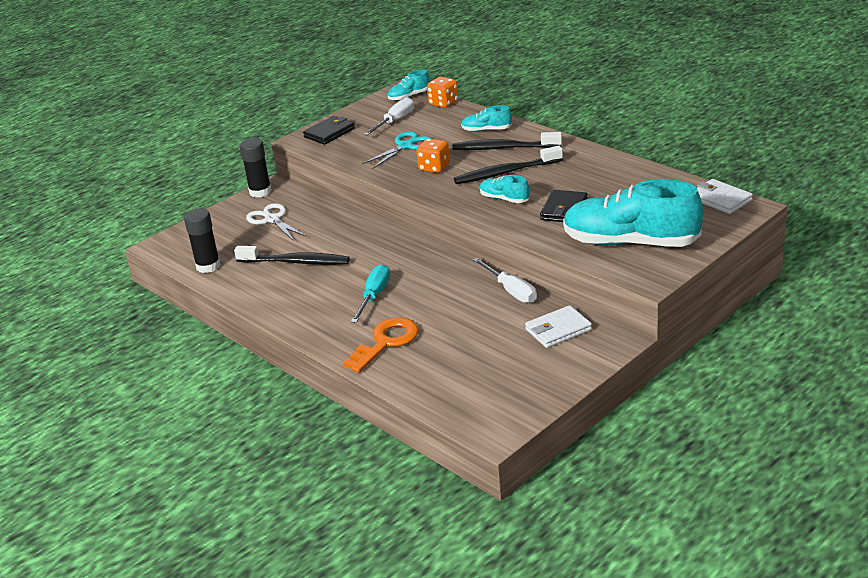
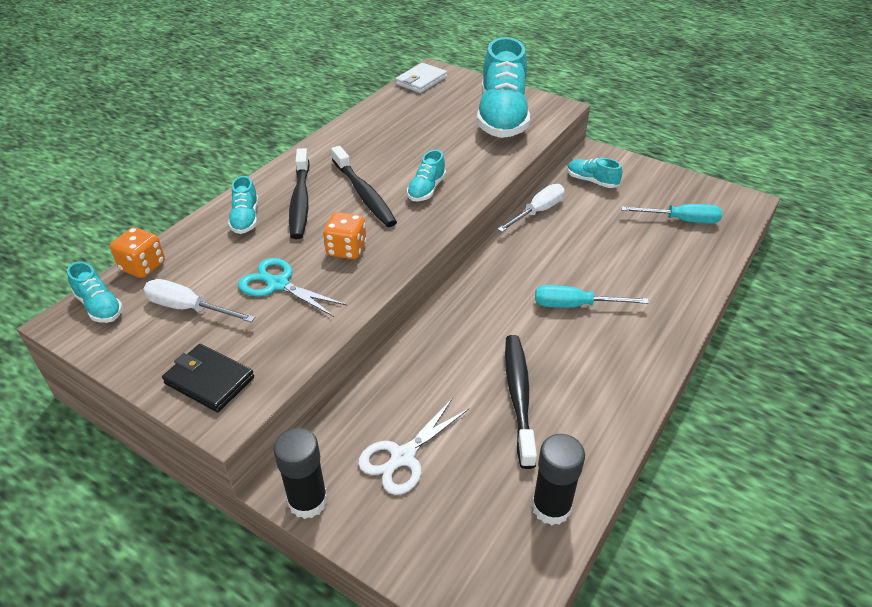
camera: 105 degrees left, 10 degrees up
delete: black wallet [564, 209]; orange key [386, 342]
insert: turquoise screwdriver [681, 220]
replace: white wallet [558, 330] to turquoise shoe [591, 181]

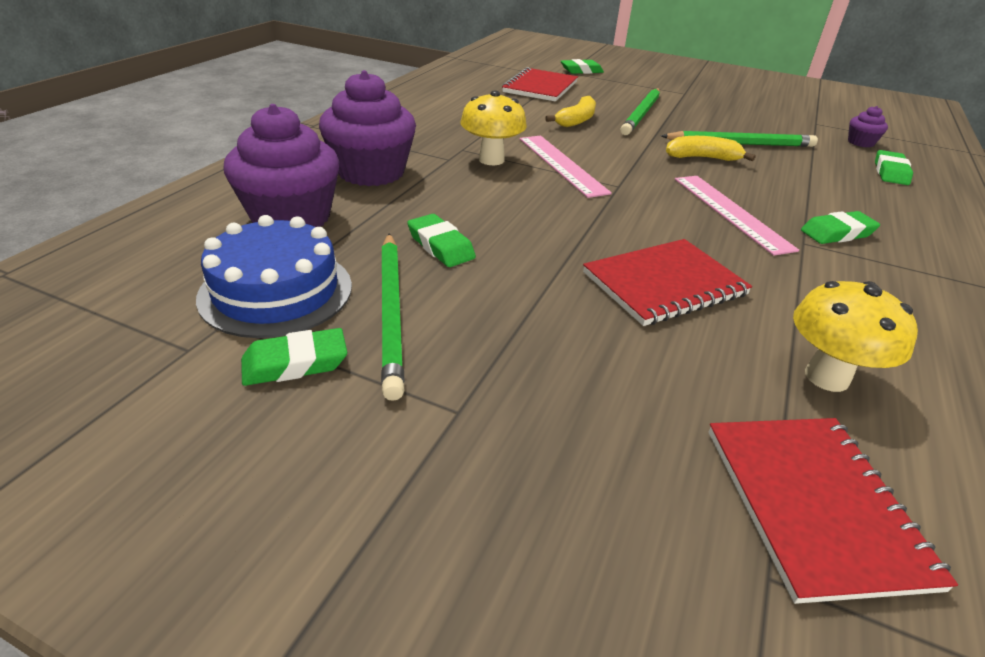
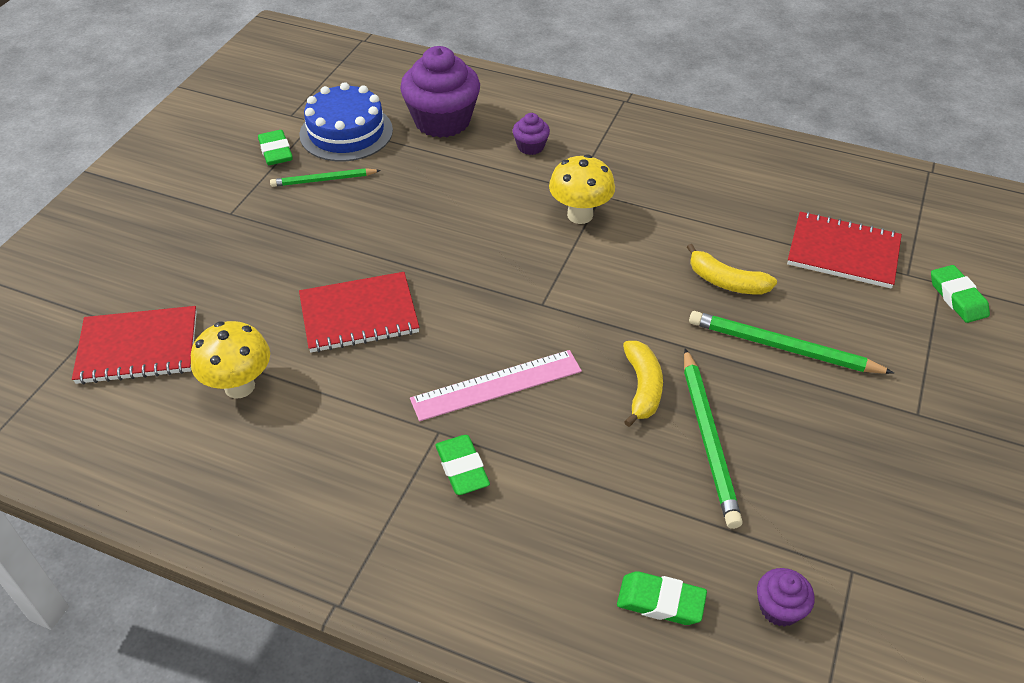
camera: 90 degrees right, 10 degrees up
delete: pink ruler [561, 164]; green eraser [441, 246]
rotate: red notebook [664, 284] = [359, 314] 75 degrees counterclockwise
resize: purple cupcake [371, 172] = [530, 147] x0.46; green pencil [392, 311] = [323, 180] x0.64

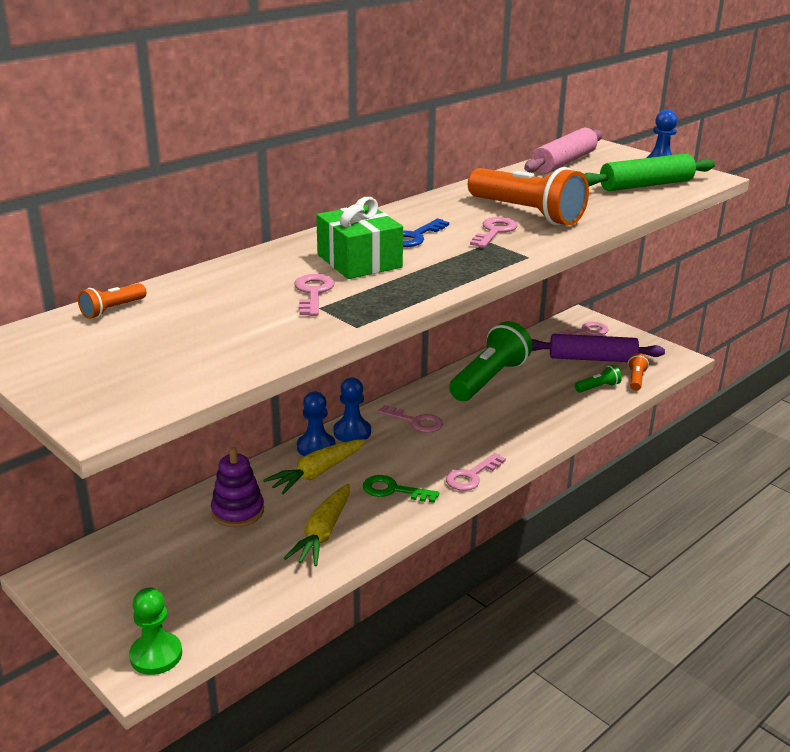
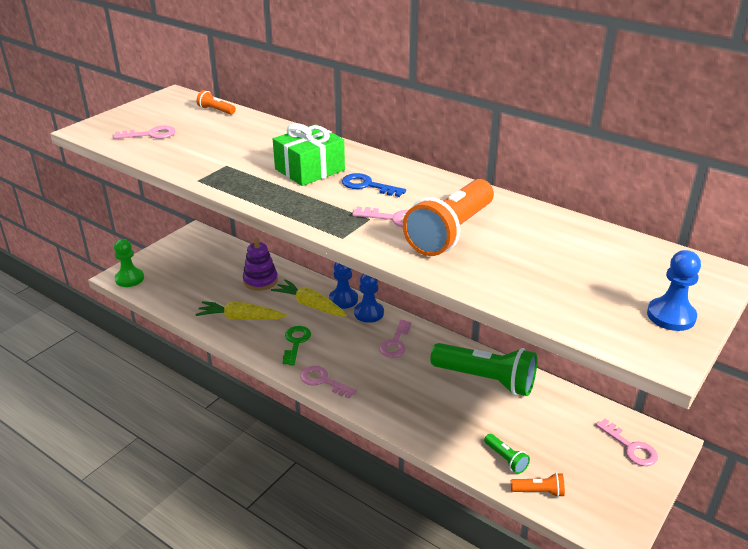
camera: 80 degrees right, 5 degrees up
delete: pink rolling pin [563, 162]; green rolling pin [646, 185]; purple rolling pin [592, 359]
move: pink key [313, 293] to [150, 134]

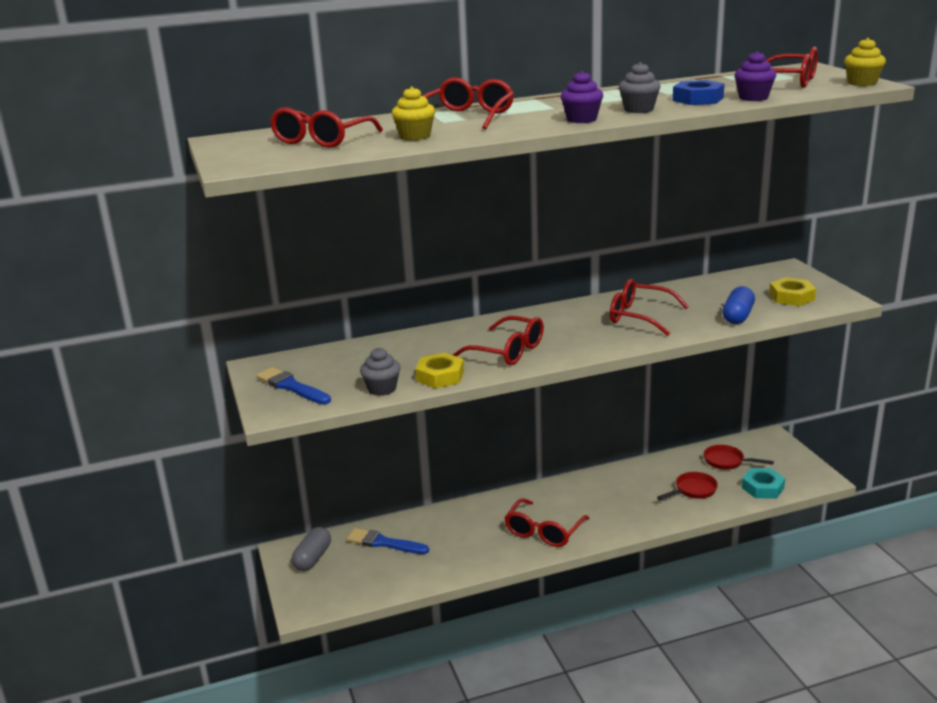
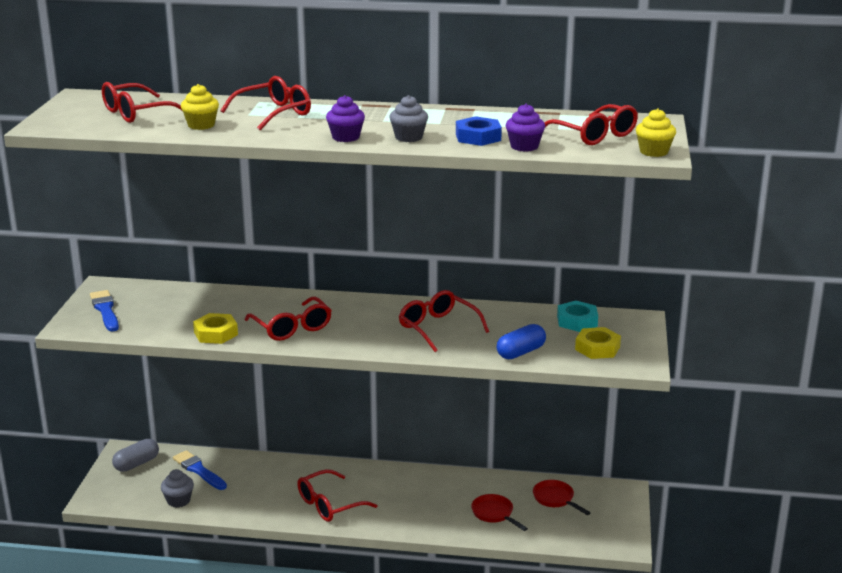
camera: 25 degrees right, 0 degrees up
move: grey cupcake [382, 389] to [178, 500]; turquoise nut [762, 488] to [577, 321]
rotate: red pan [693, 490] = [494, 514] 120 degrees counterclockwise

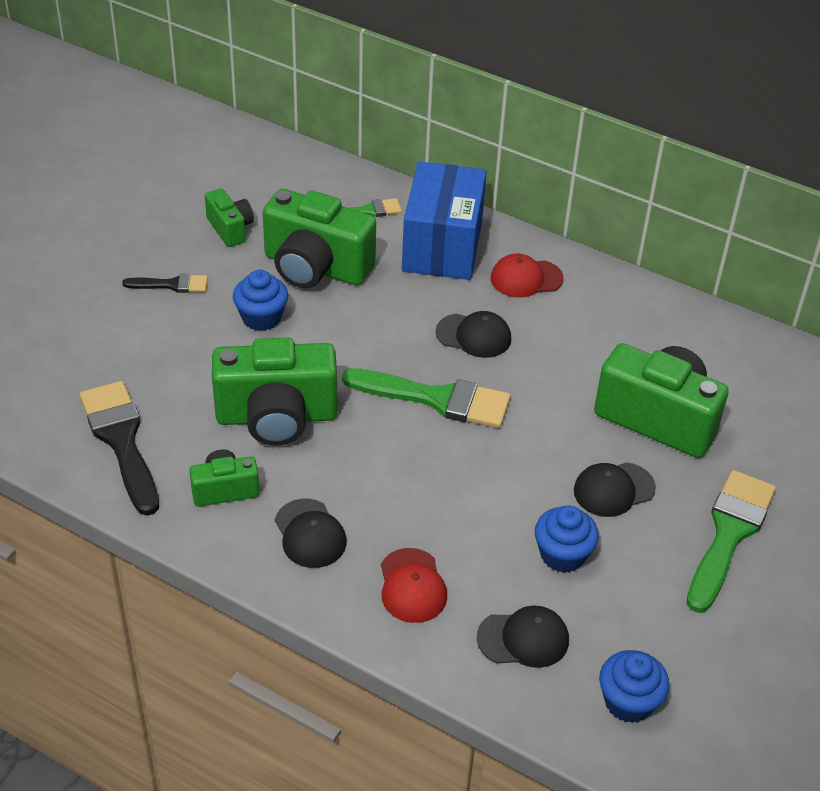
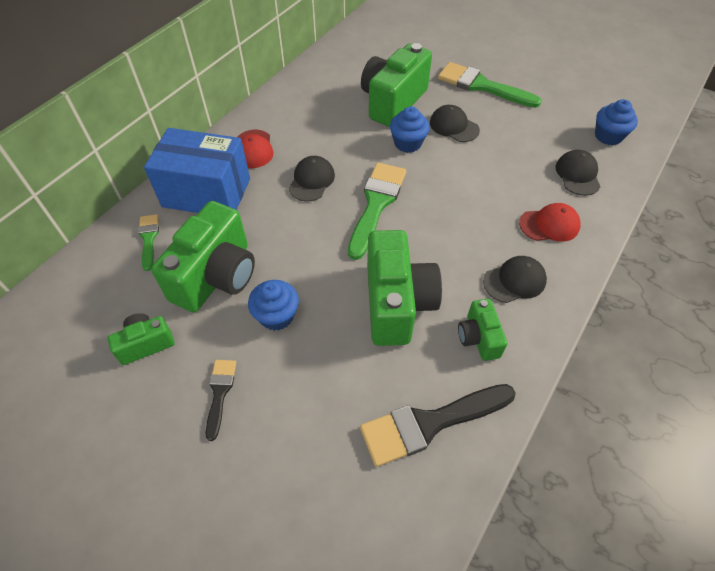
camera: 85 degrees left, 10 degrees up
move: blue cupcake [562, 555] to [408, 143]
rotate: black cap [613, 489] = [454, 126] 150 degrees clockwise

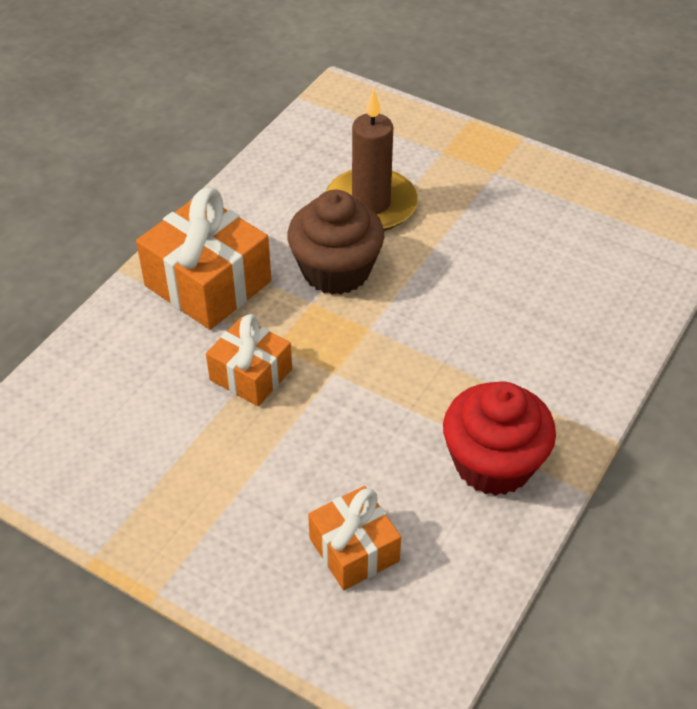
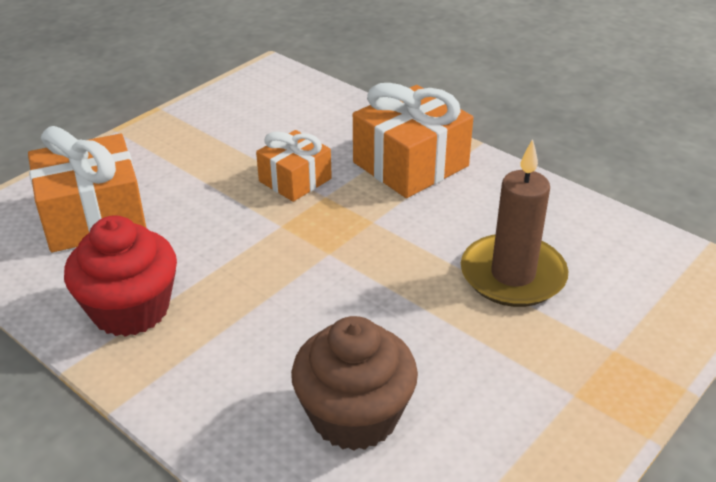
camera: 100 degrees right, 10 degrees down
move: brown cupcake [336, 270] to [354, 416]
resize: orange gift [354, 550] = [93, 217] x1.63

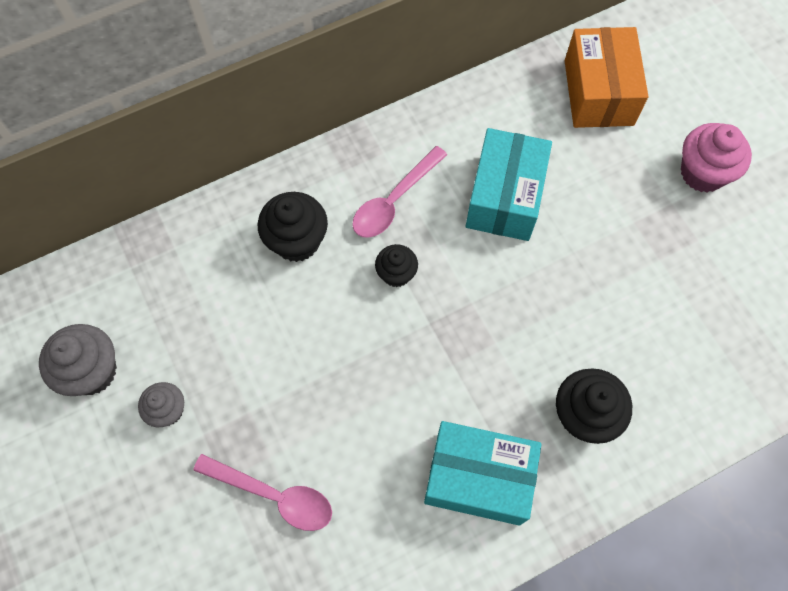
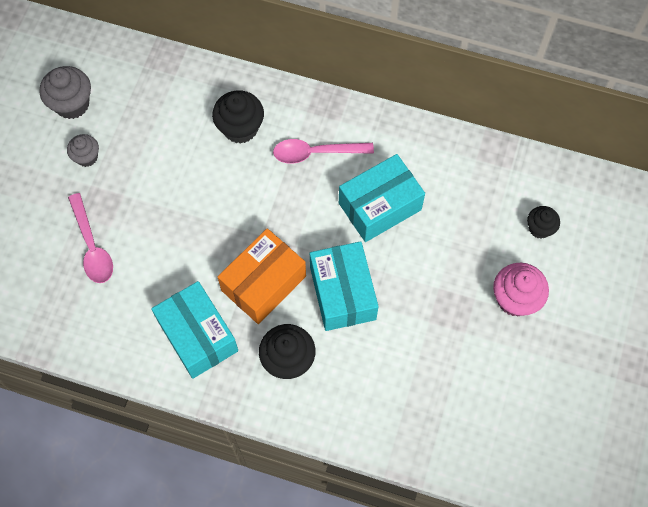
camera: 45 degrees right, 0 degrees up
insert: turquoise box [342, 293]
move: orange box [598, 92] to [263, 283]; black cupcake [396, 274] to [539, 228]

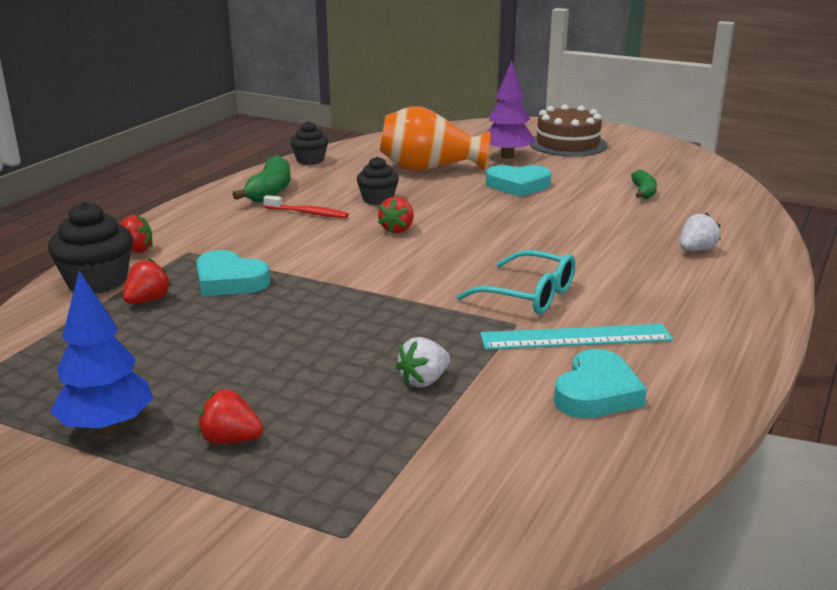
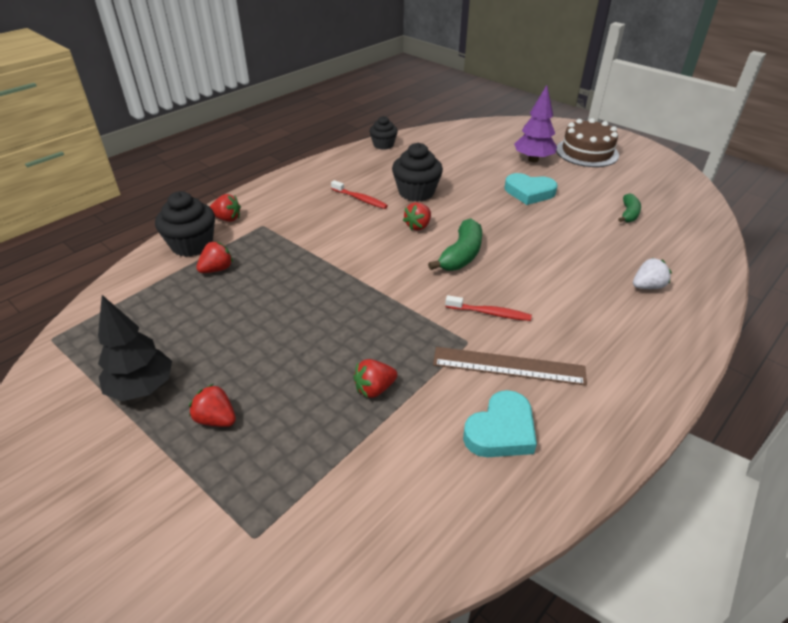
camera: 15 degrees right, 15 degrees up
delete: orange vase [429, 168]; turquoise heart [229, 281]
move: green banana [270, 191] to [461, 255]
replace: turquoise glasses [529, 295] to red toothbrush [490, 313]
recolor: blue tree [107, 427] to black tree [142, 388]; turquoise ruler [575, 337] to brown ruler [508, 366]; white strawberry [424, 380] to red strawberry [374, 389]
resize: black cupcake [378, 199] = [416, 192] x1.56

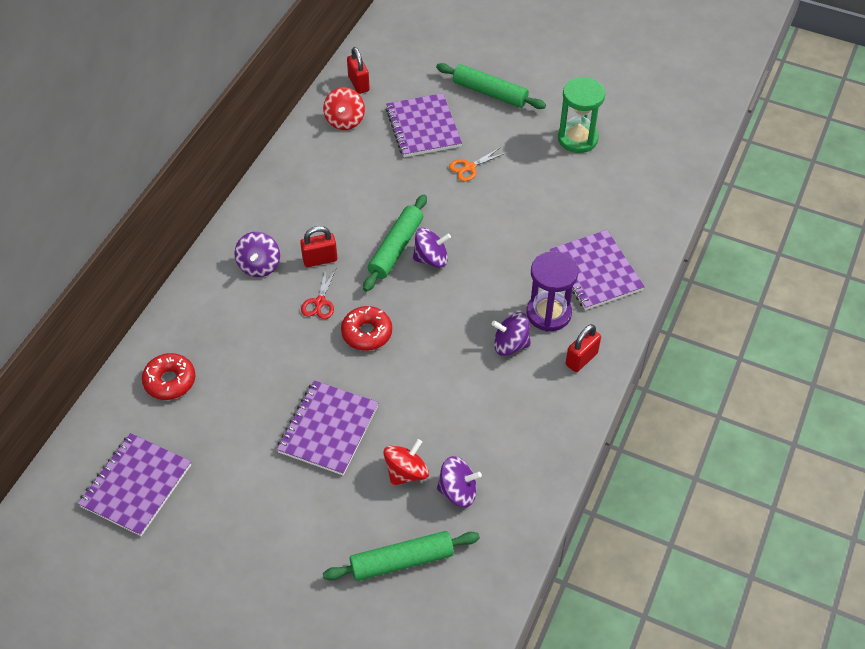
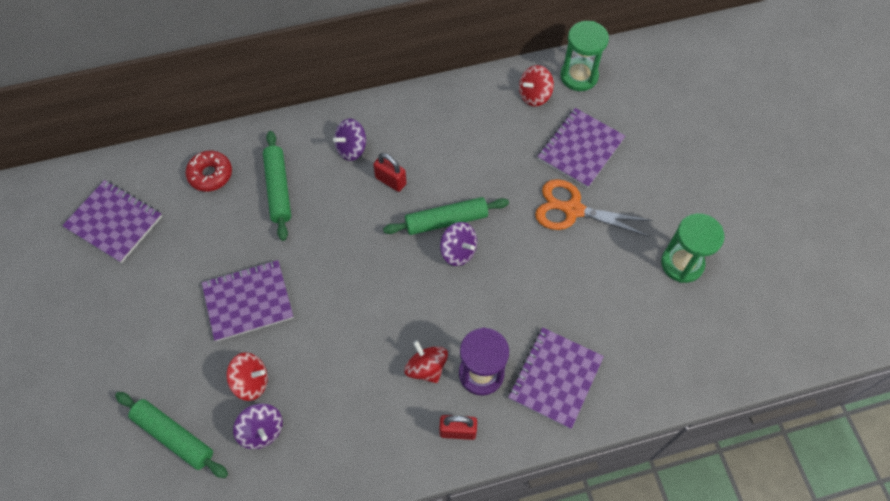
camera: 50 degrees right, 10 degrees up
delete: red scissors [320, 302]; red donut [367, 333]
move: green rolling pin [490, 93] to [278, 189]
replace: red padlock [358, 84] to green hourglass [579, 76]
recolor: purple spinning top [510, 344] to red spinning top [426, 368]
rotate: purple notebook [136, 485] = [114, 222] 45 degrees clockwise
resize: orange scissors [469, 167] = [572, 210] x1.91

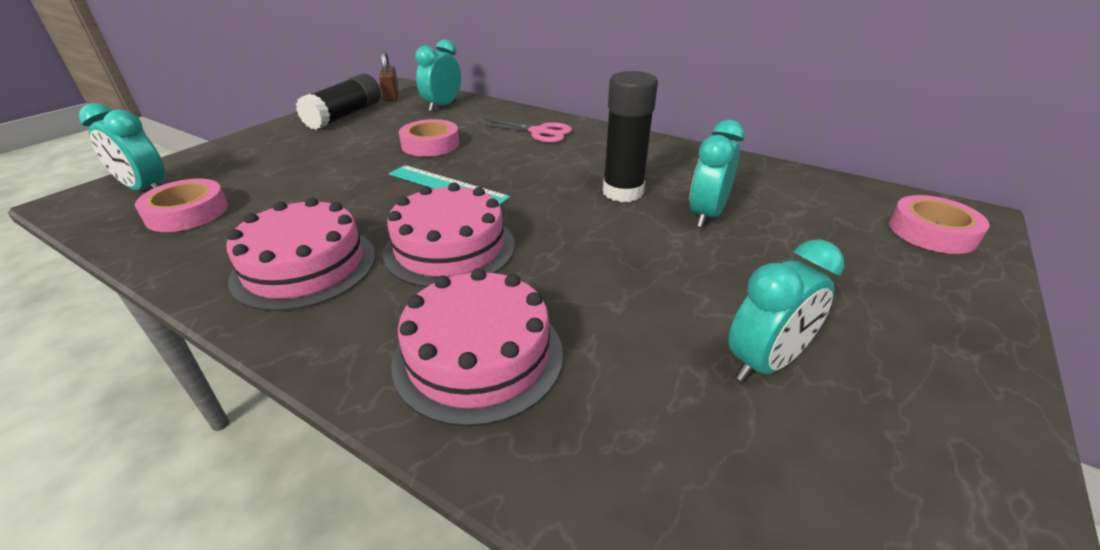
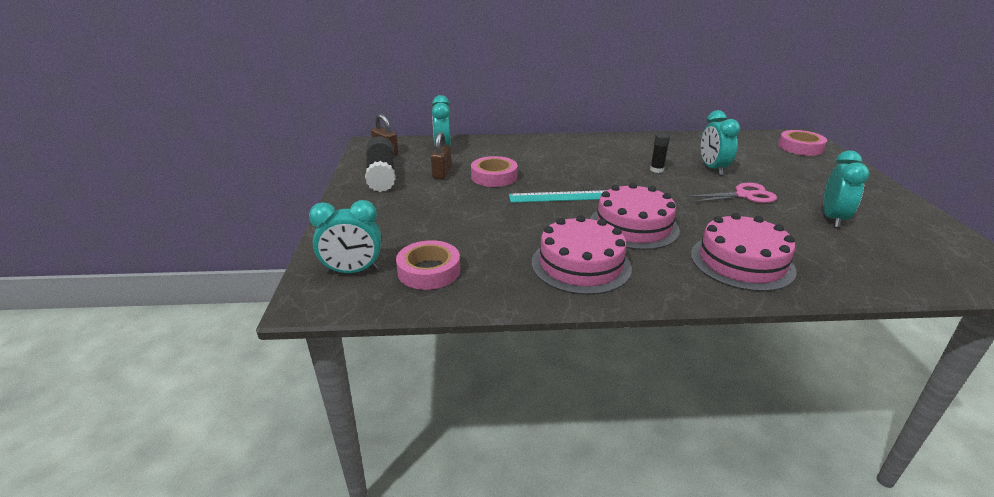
camera: 35 degrees left, 5 degrees down
insert: brown padlock [442, 173]
move: pink scissors [539, 132] to [744, 195]
resize: black glue stick [622, 192] = [656, 170] x0.49

